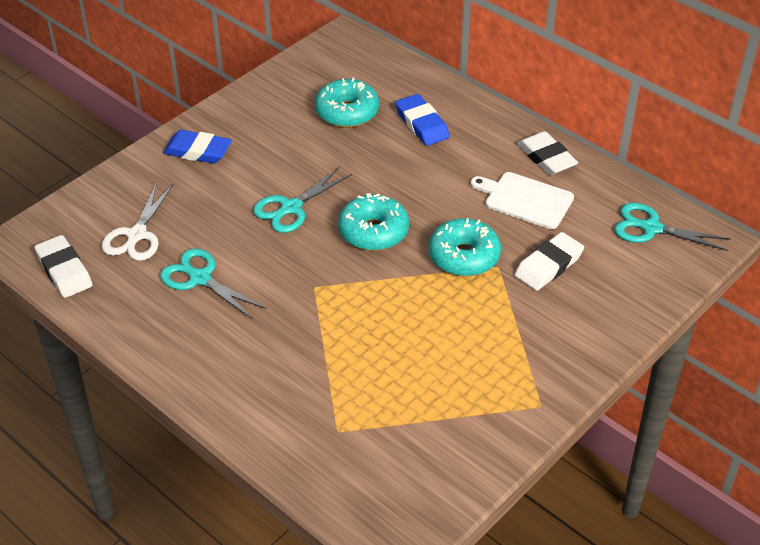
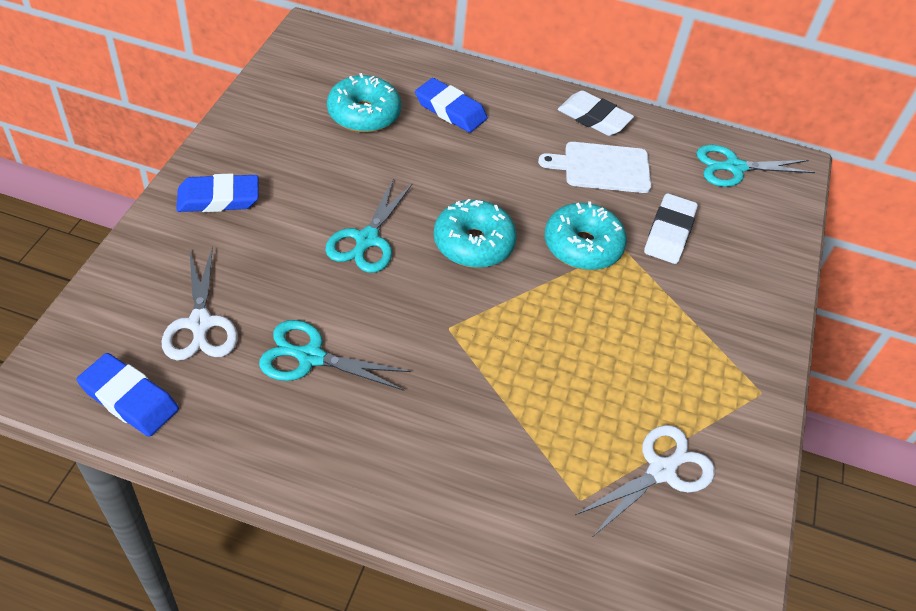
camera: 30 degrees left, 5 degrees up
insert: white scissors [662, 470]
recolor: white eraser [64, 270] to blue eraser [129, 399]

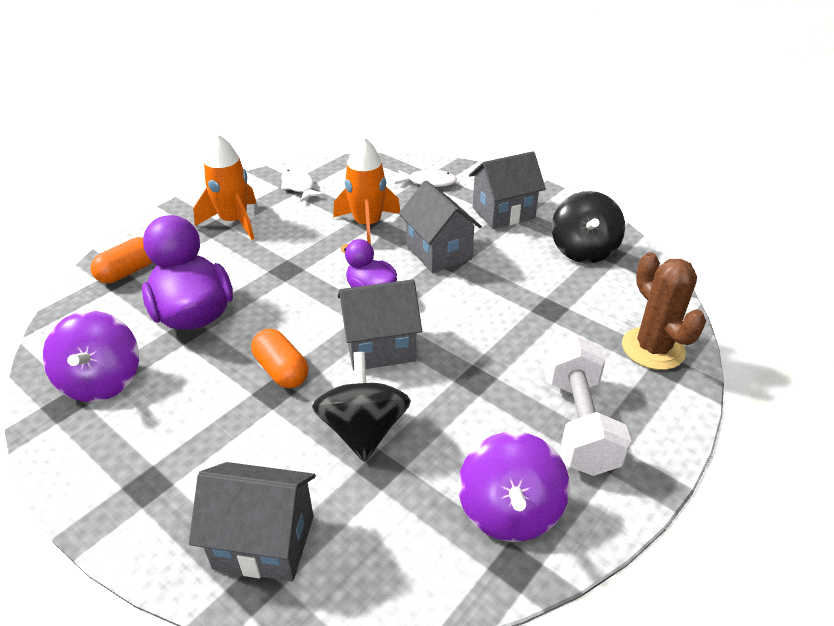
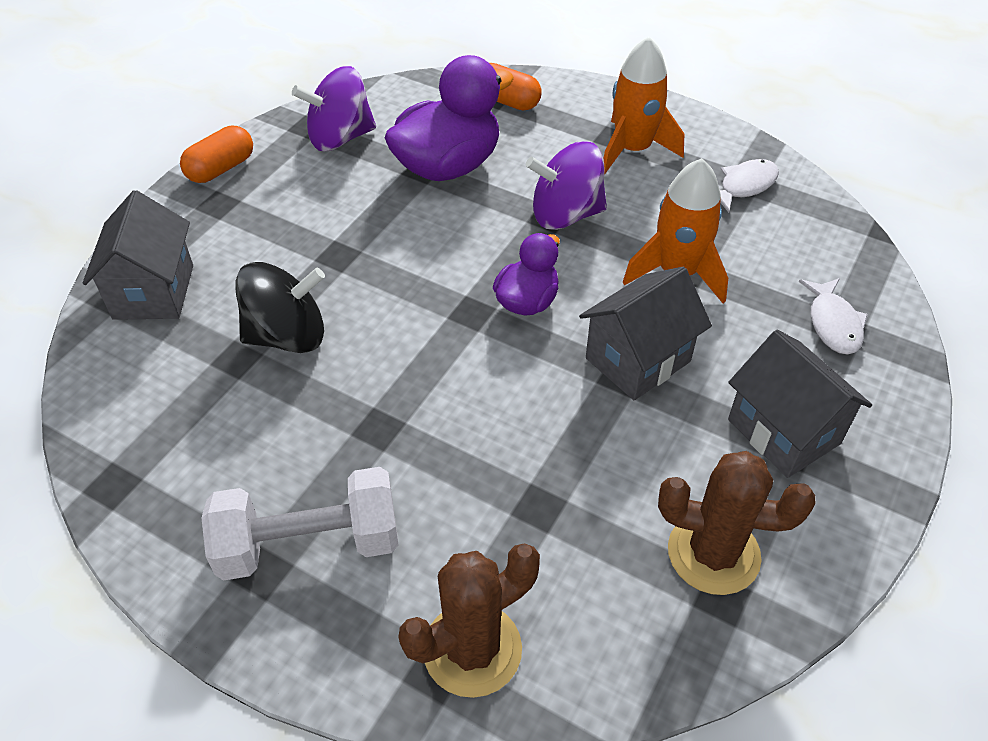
camera: 80 degrees right, 10 degrees up
delete: grey house [380, 347]
move: orange capsule [281, 370] to [221, 168]; purple spinning top [509, 511] to [565, 215]
replace: black spinning top [583, 250] to brown cactus [713, 553]

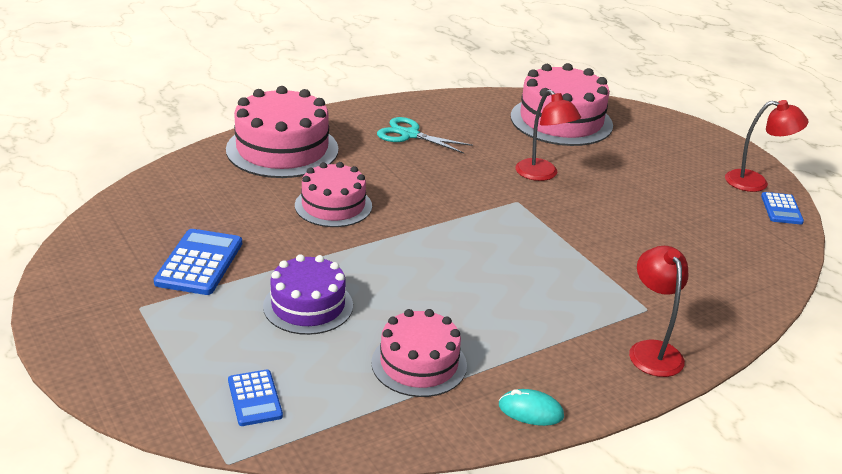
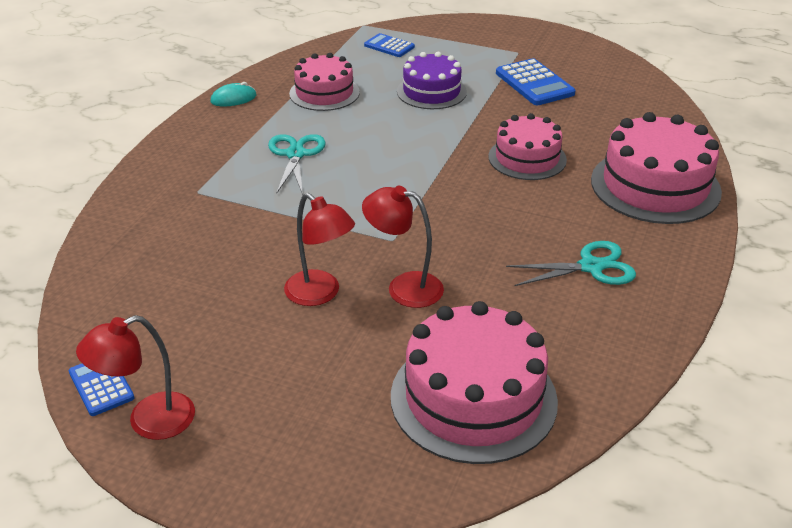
camera: 145 degrees right, 5 degrees up
insert: turquoise scissors [295, 154]
move: red lamp [652, 350] to [320, 294]

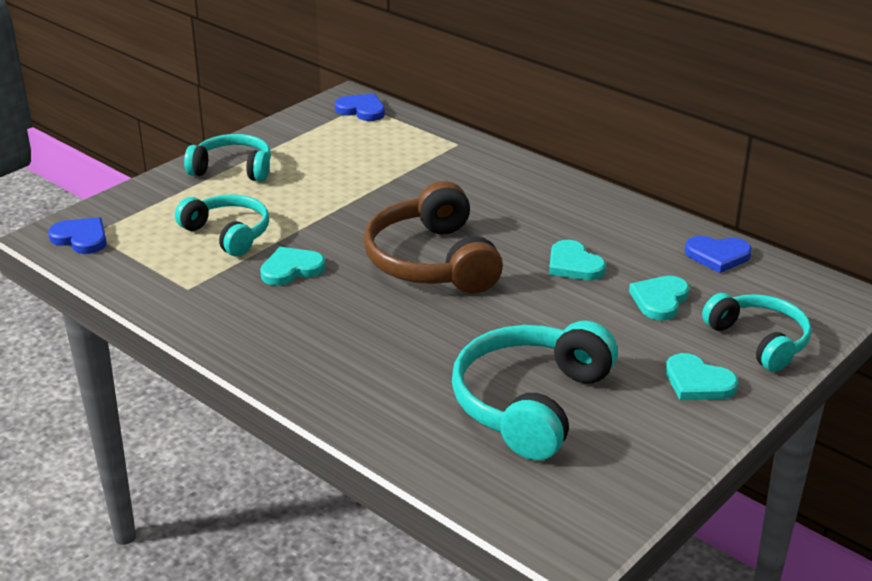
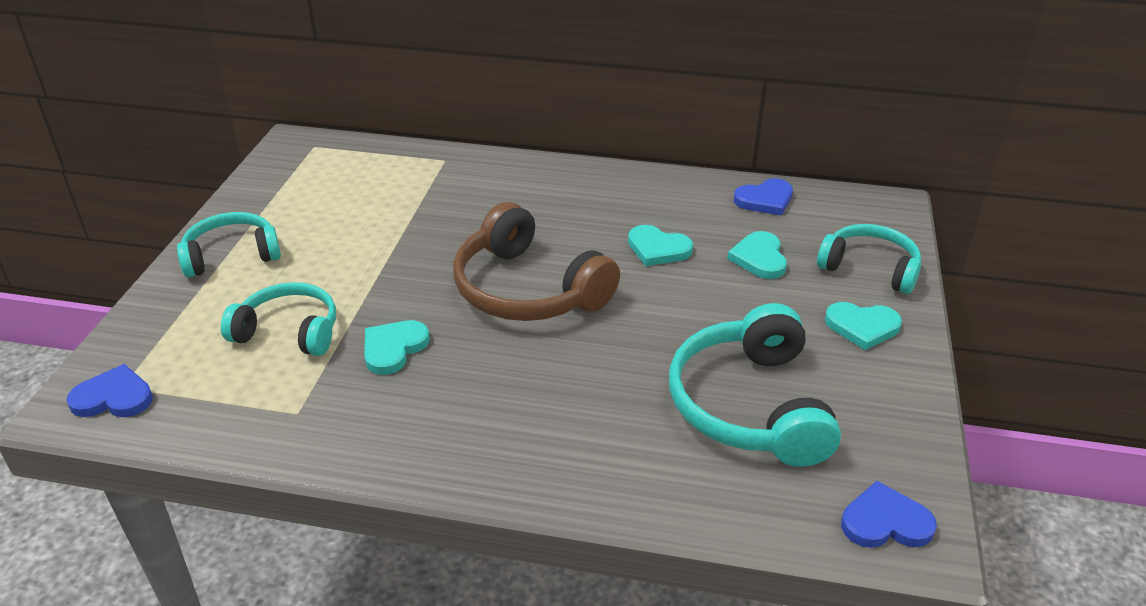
camera: 30 degrees left, 5 degrees up
move: blue heart [362, 110] to [885, 522]

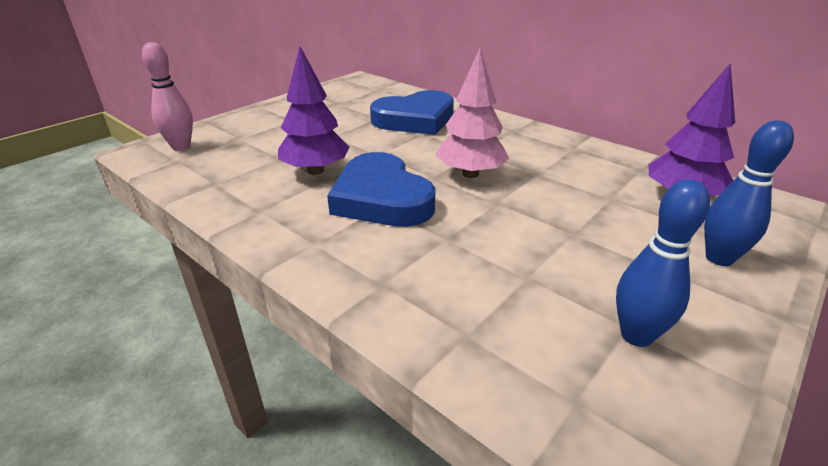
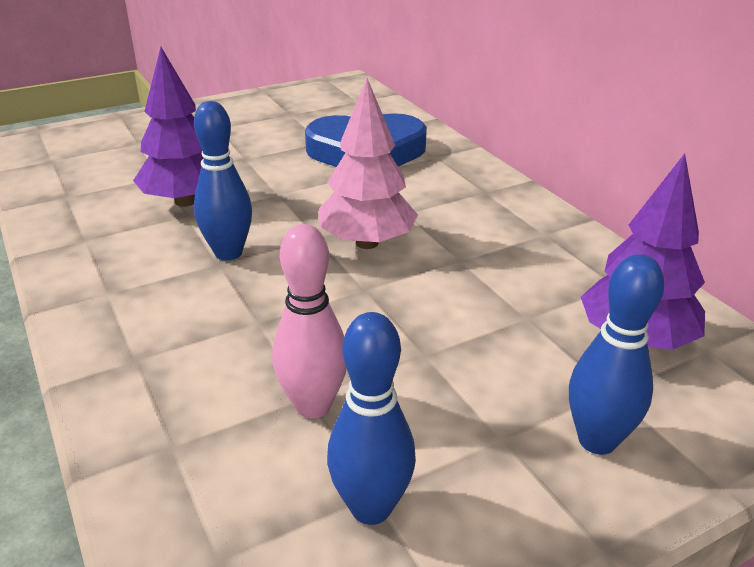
camera: 20 degrees right, 0 degrees up
move: pink bowling pin [181, 147] to [313, 405]
replace: blue heart [381, 198] to blue bowling pin [228, 253]

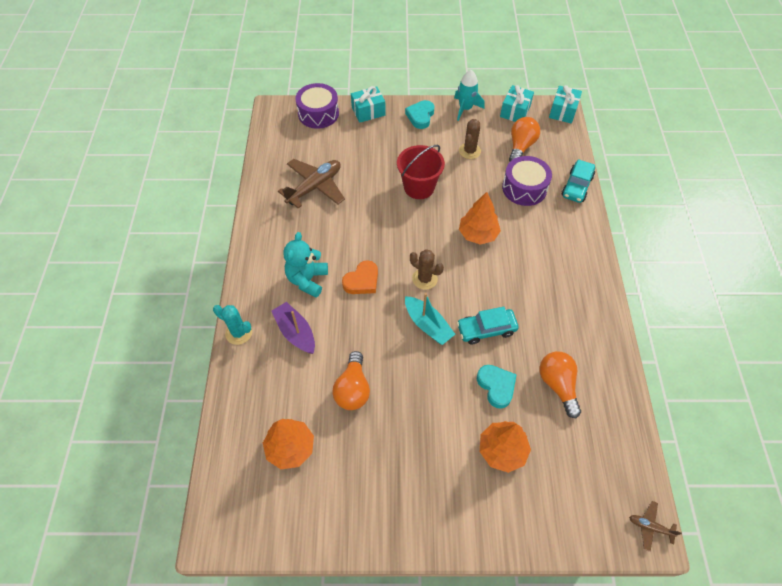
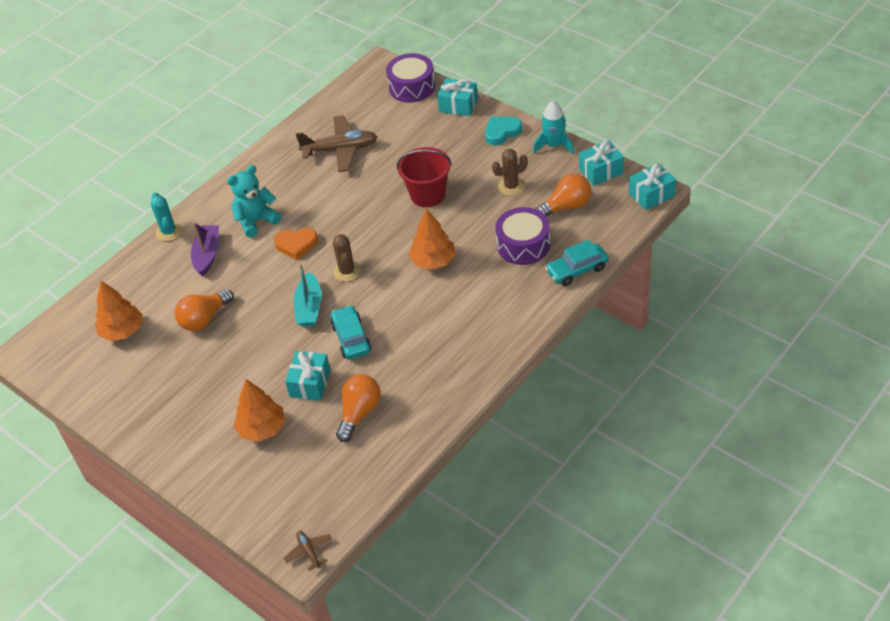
camera: 45 degrees right, 10 degrees down
replace: turquoise heart [496, 386] to turquoise gift [310, 383]
rotate: turquoise car [486, 329] = [351, 338] 45 degrees clockwise

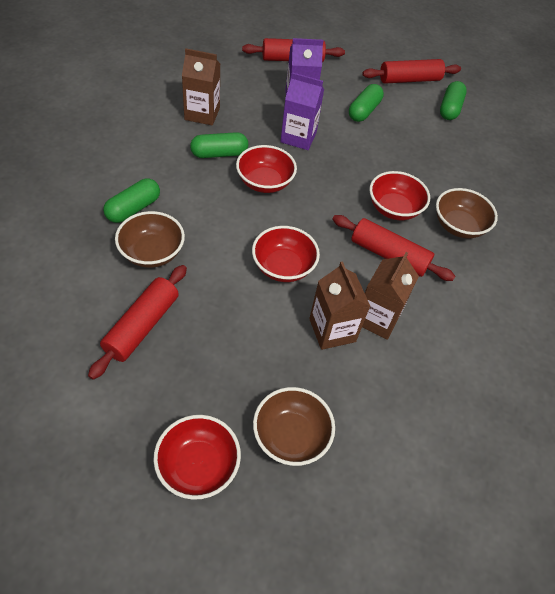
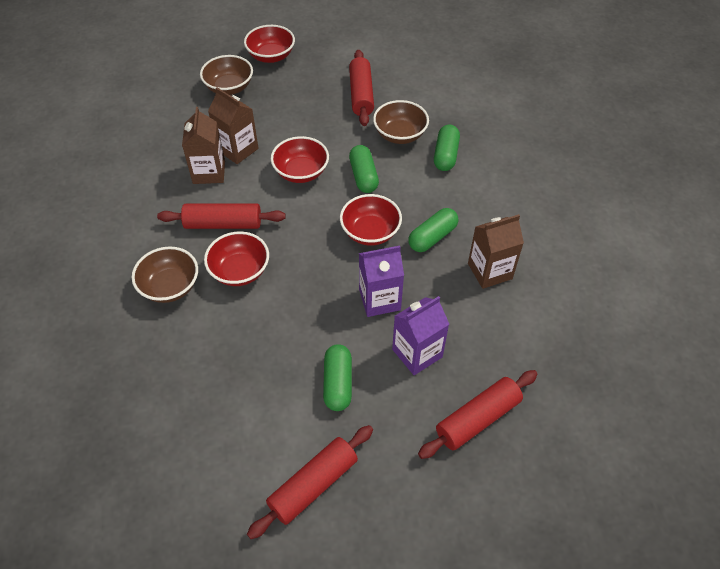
camera: 155 degrees right, 0 degrees up
move: green capsule [450, 108] to [363, 176]

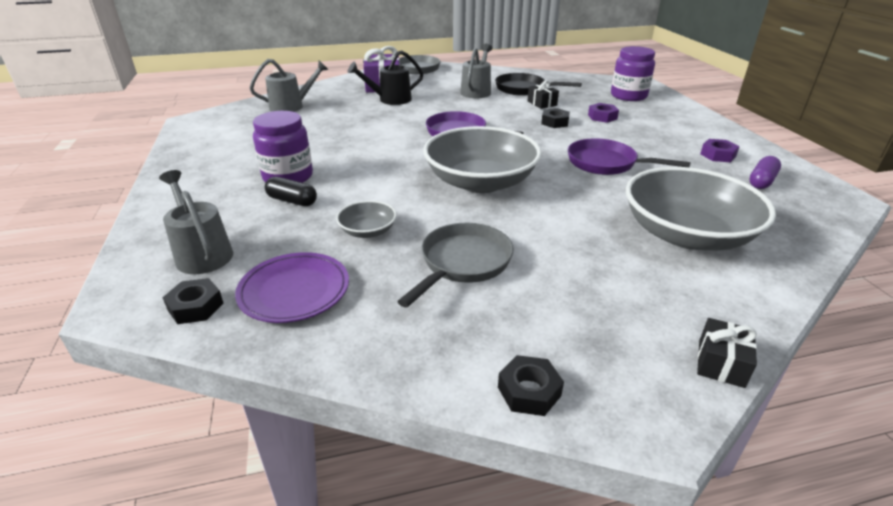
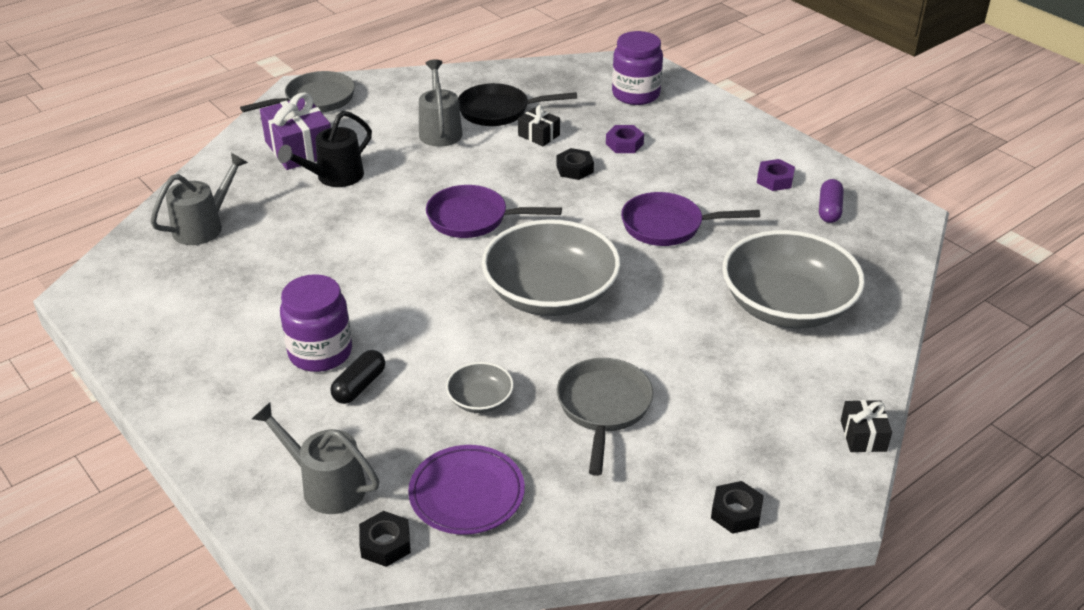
camera: 25 degrees left, 5 degrees up
rotate: black capsule [292, 201] = [359, 386] 60 degrees counterclockwise

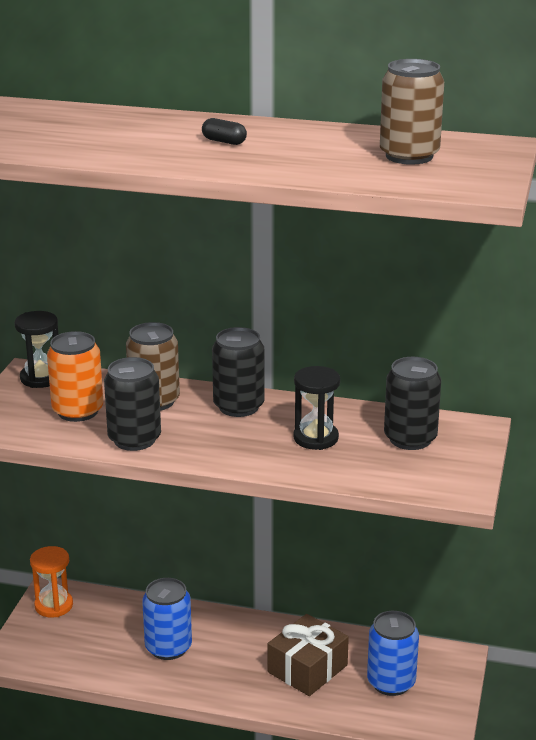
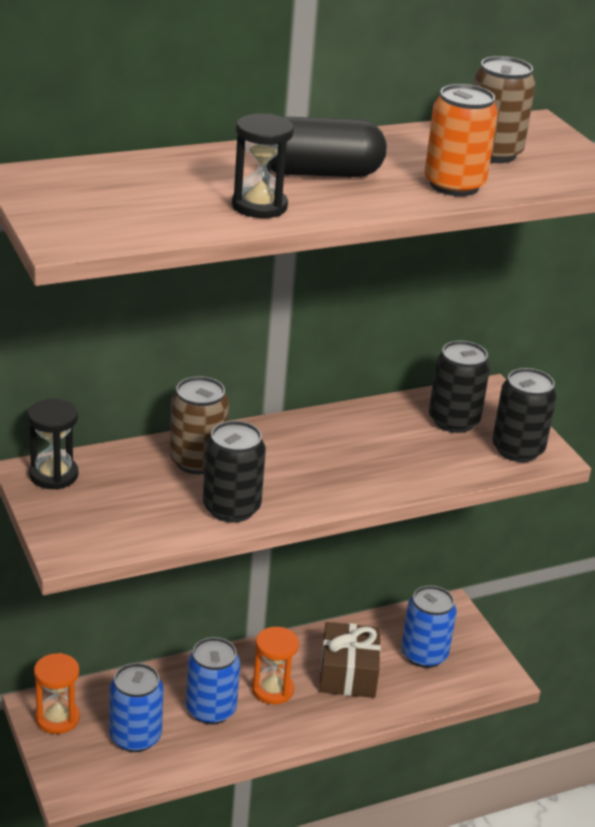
camera: 40 degrees left, 5 degrees up
insert: orange hourglass [272, 690]; blue can [135, 737]
move: black can [238, 406] to [517, 449]; orange can [78, 411] to [454, 185]; black hourglass [316, 438] to [259, 206]
resize: black capsule [224, 142] = [320, 173] x2.41

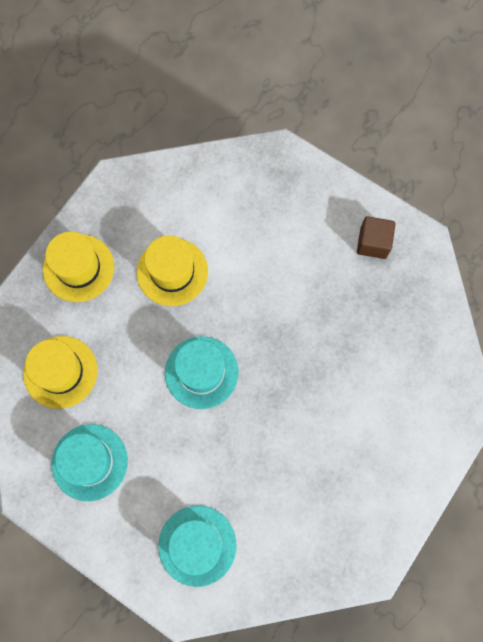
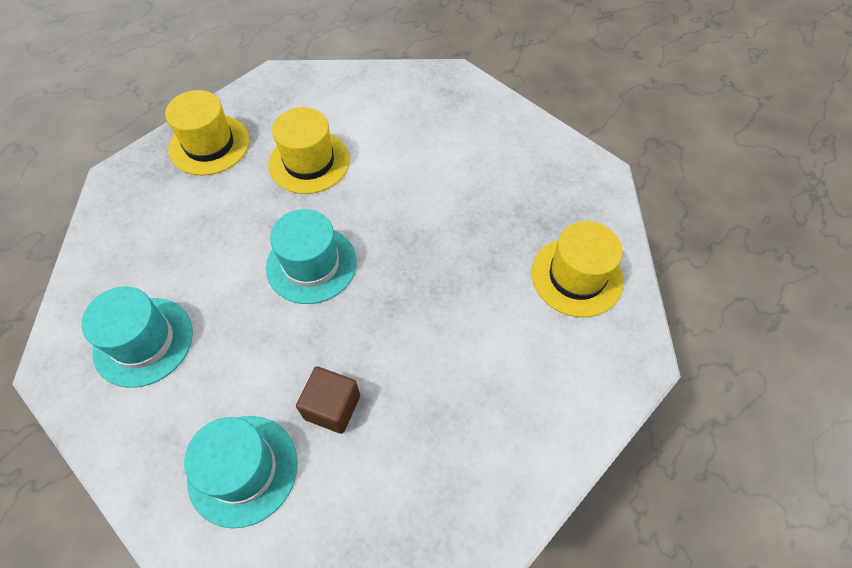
camera: 10 degrees right, 15 degrees down
move: brown cube [373, 243] to [332, 407]; yellow hat [60, 372] to [576, 276]

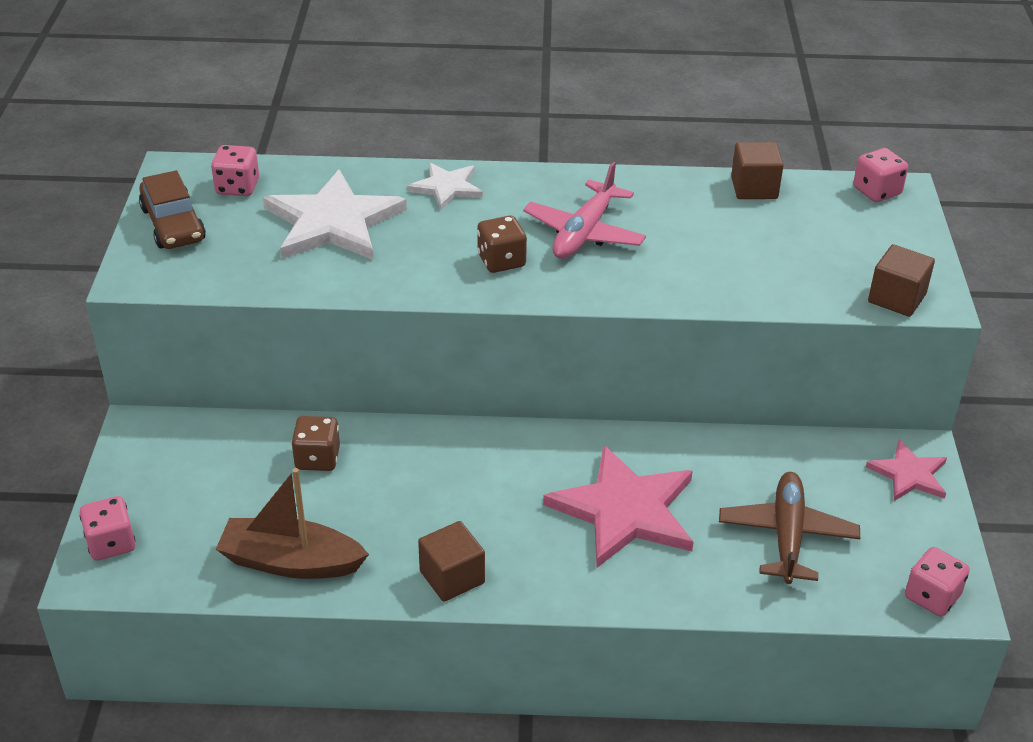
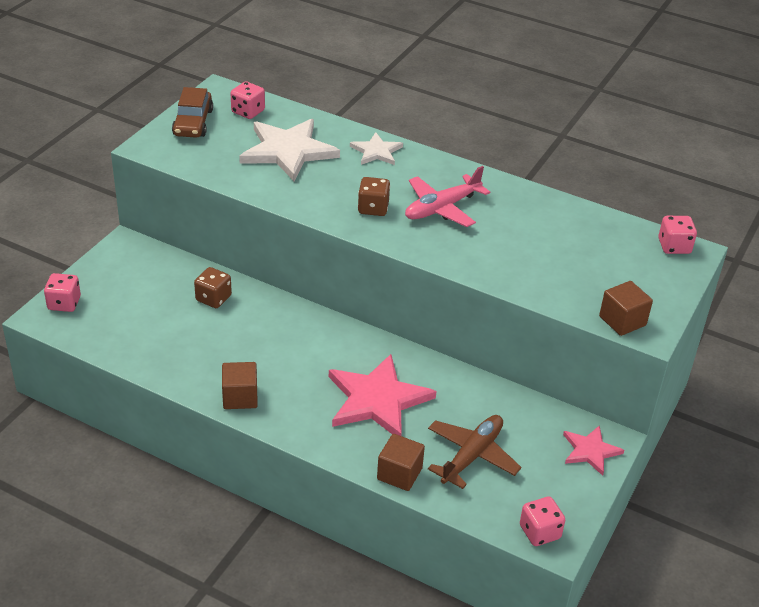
camera: 25 degrees right, 0 degrees up
delete: brown boat [291, 562]
move: brown cube [754, 188] to [399, 474]

